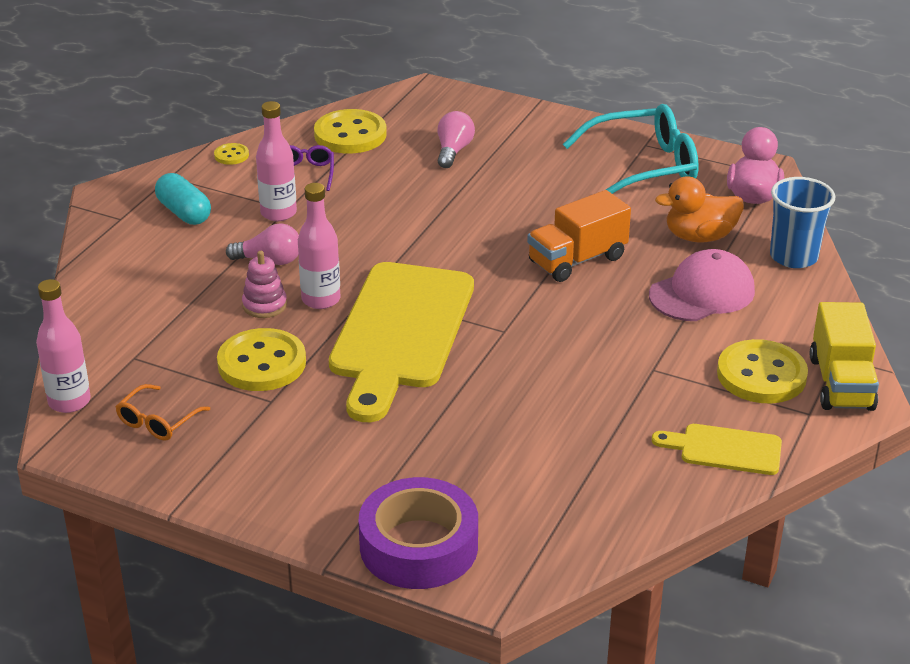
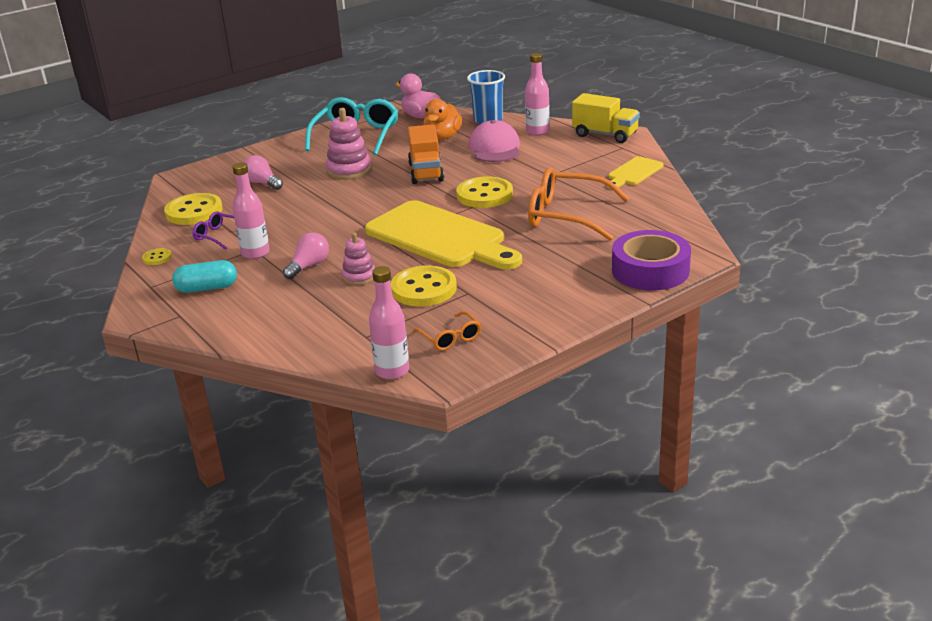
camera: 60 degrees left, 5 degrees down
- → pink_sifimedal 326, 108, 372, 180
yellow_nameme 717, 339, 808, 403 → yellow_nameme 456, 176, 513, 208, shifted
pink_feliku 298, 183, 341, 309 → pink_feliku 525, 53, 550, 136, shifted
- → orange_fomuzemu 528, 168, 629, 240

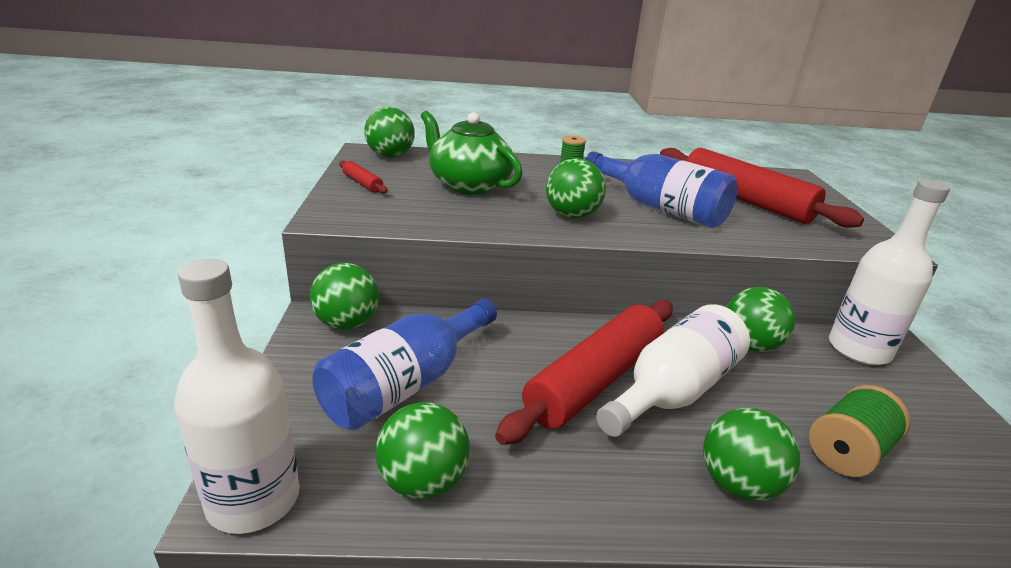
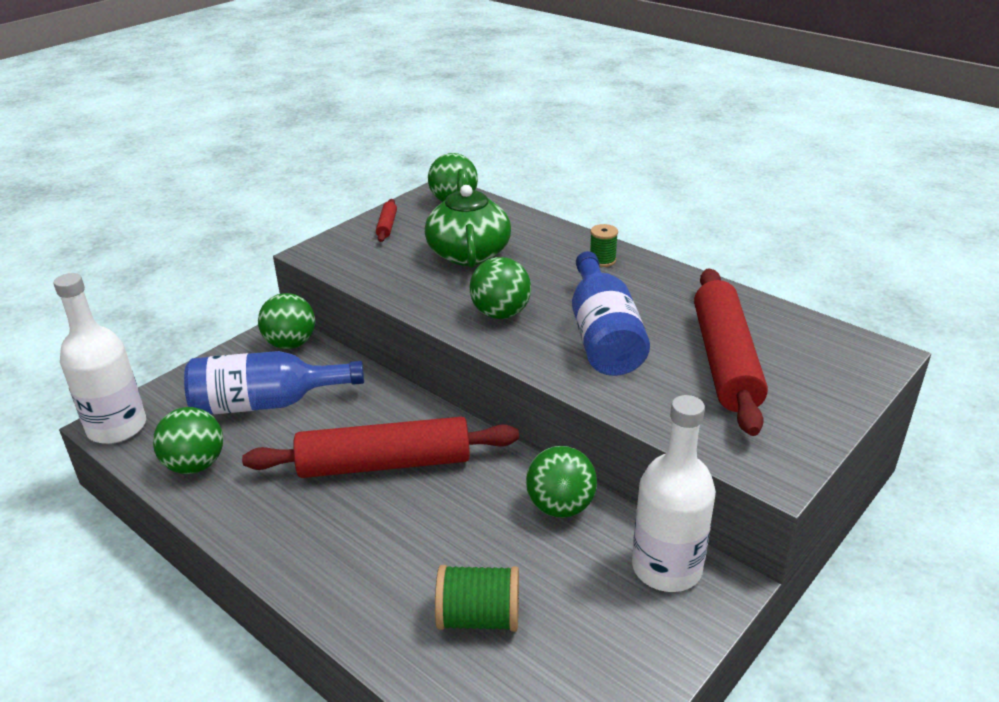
camera: 45 degrees right, 5 degrees up
white_feliku 596, 304, 750, 437 → -
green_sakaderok 703, 408, 800, 501 → -

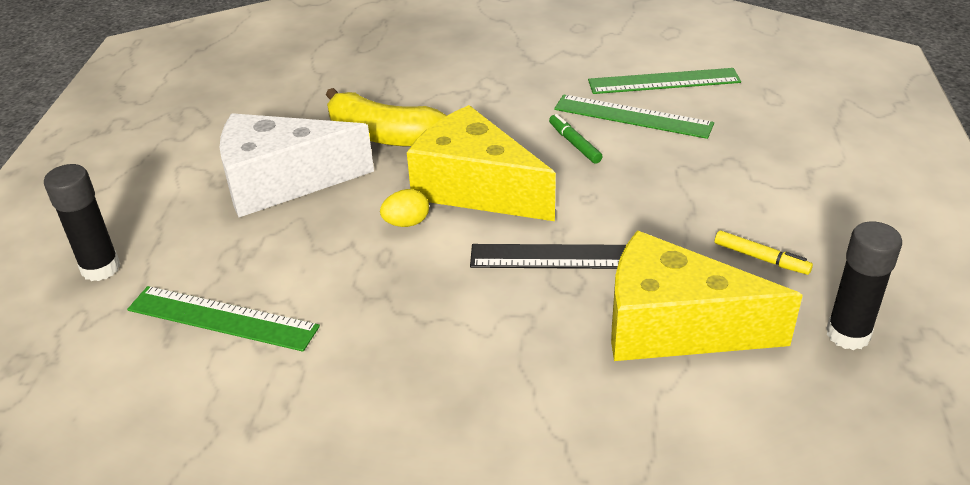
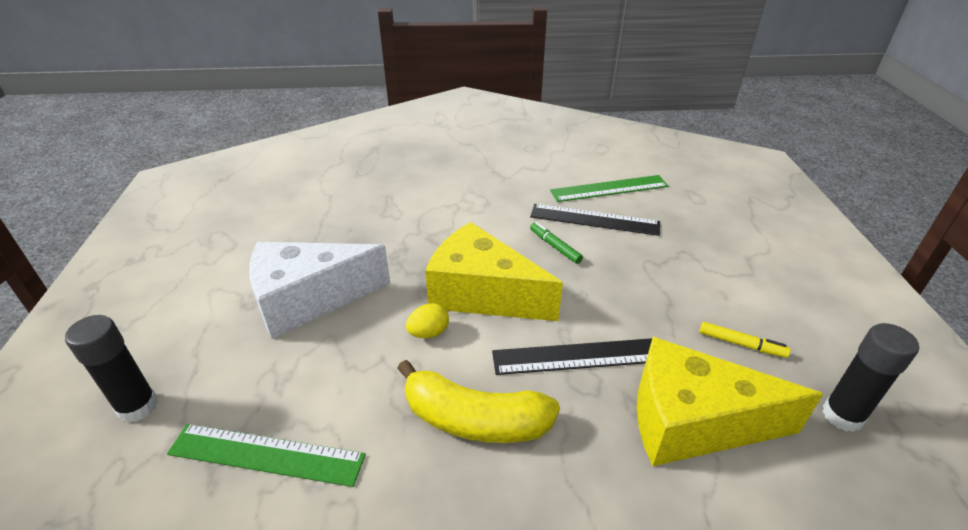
camera: 10 degrees left, 0 degrees up
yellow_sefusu 326, 88, 447, 147 → yellow_sefusu 397, 360, 560, 443, shifted
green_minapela 554, 95, 714, 139 → black_minapela 530, 204, 660, 236

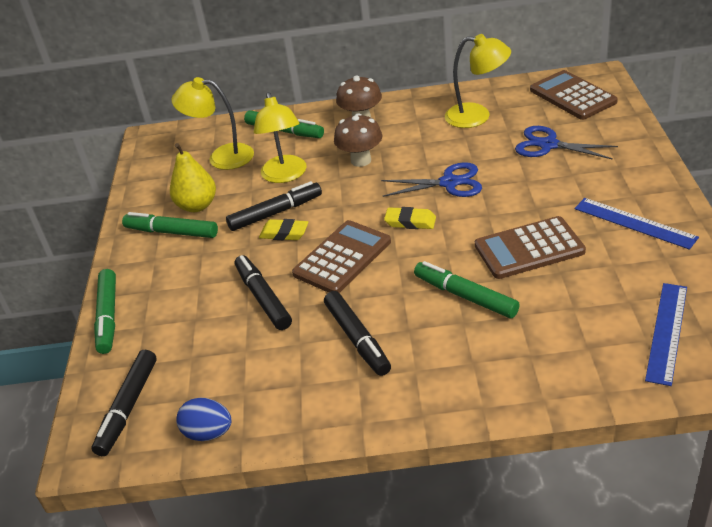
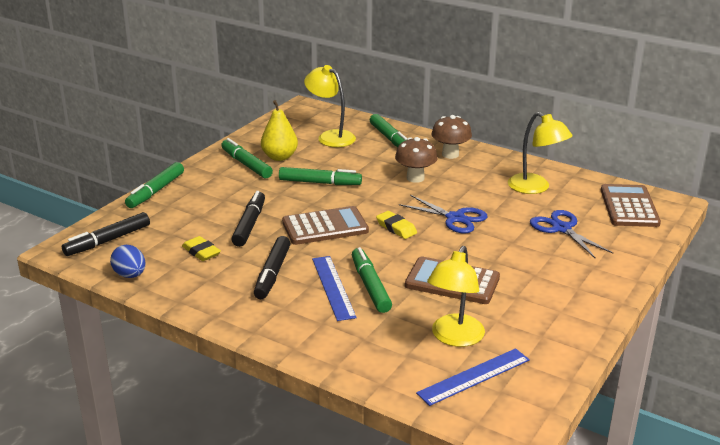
camera: 30 degrees right, 10 degrees down
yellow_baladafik 259, 219, 309, 240 → yellow_baladafik 182, 236, 221, 261, shifted
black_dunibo 226, 181, 322, 231 → green_dunibo 279, 167, 362, 185
blue_minapela 575, 198, 699, 250 → blue_minapela 312, 256, 357, 321, shifted
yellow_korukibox 254, 92, 307, 183 → yellow_korukibox 427, 246, 485, 347, shifted

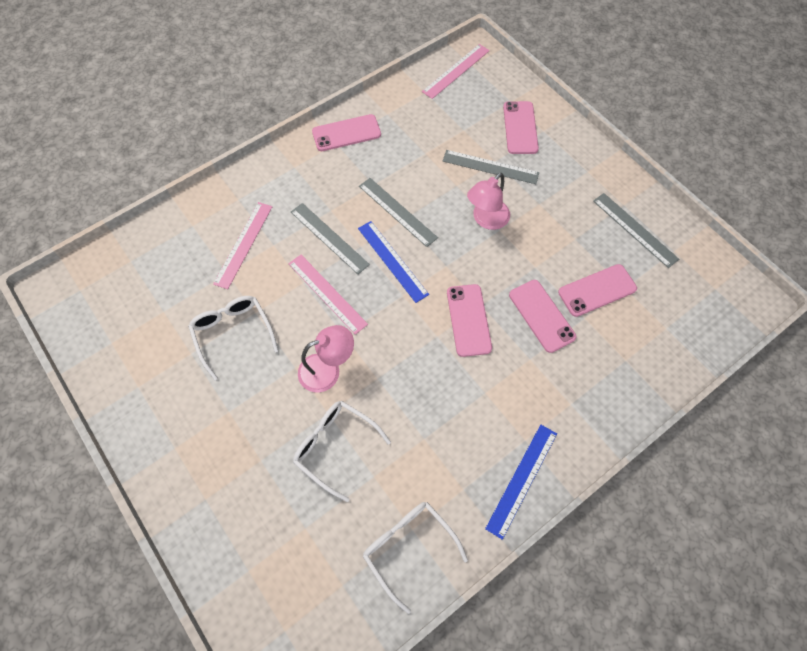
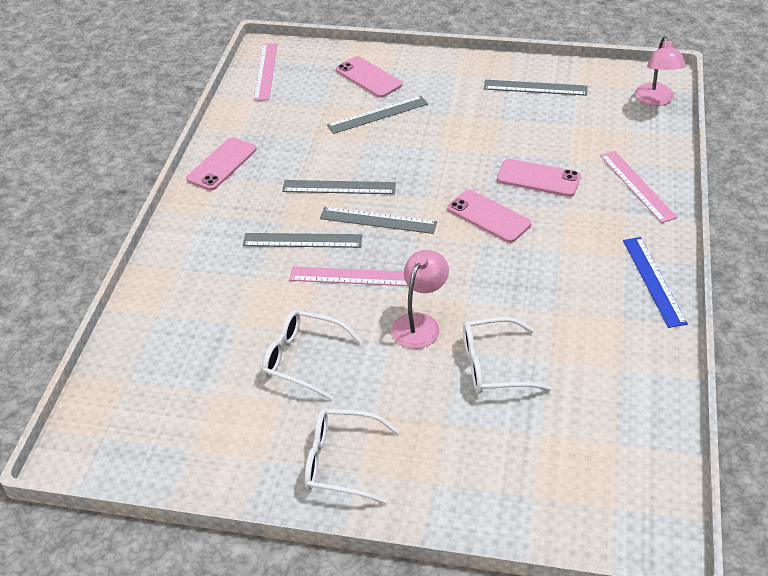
camera: 40 degrees left, 20 degrees down
white_fomuzemu 363, 502, 468, 614 → white_fomuzemu 305, 409, 399, 504, shifted
blue_minapela 358, 221, 429, 303 → grey_minapela 320, 207, 437, 234
pink_minapela 213, 202, 272, 289 → pink_minapela 600, 151, 677, 223, shifted
pink_korukibox 467, 173, 510, 230 → pink_korukibox 635, 36, 686, 106, shifted
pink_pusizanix 558, 264, 637, 317 → -

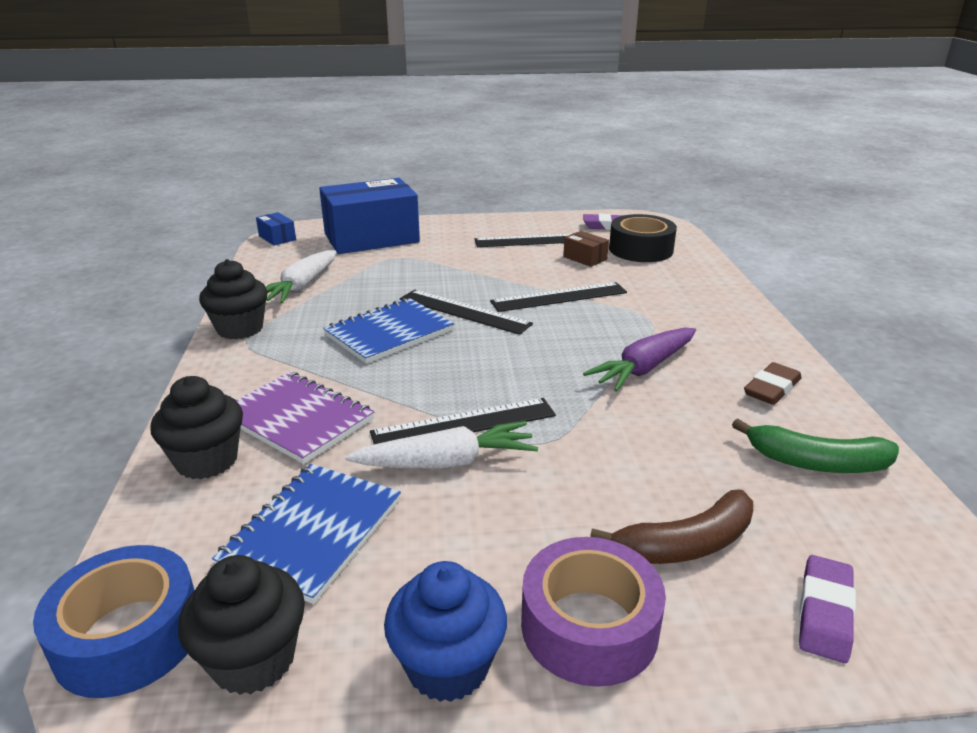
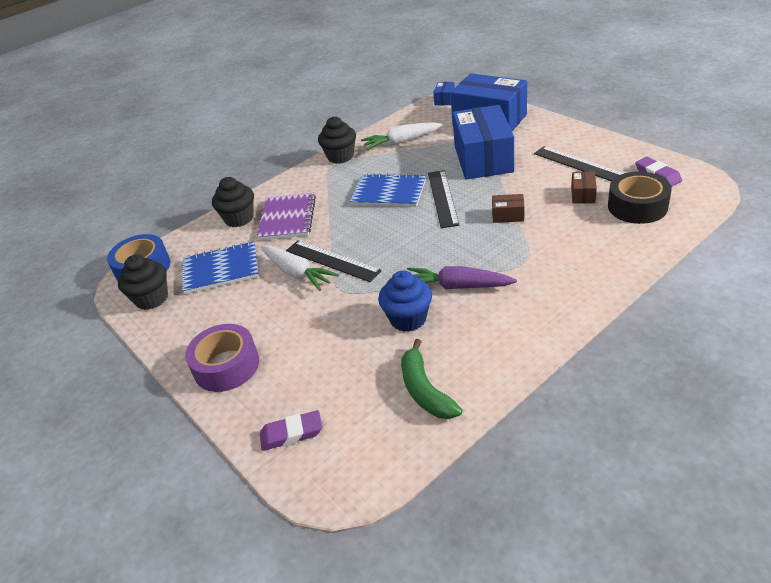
camera: 60 degrees right, 10 degrees up
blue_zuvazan 384, 561, 507, 702 → blue_zuvazan 378, 270, 432, 332, shifted
- → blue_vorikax 452, 105, 514, 179
black_minapela 490, 282, 627, 312 → brown_vorikax 492, 194, 525, 223
brown_sefusu 590, 490, 753, 564 → -
brown_baladafik 744, 362, 802, 405 → -

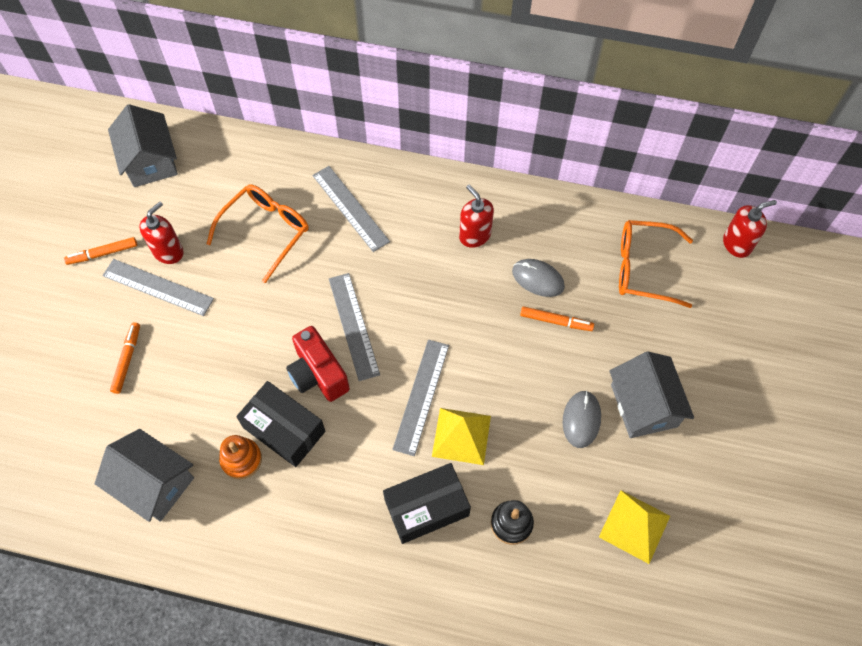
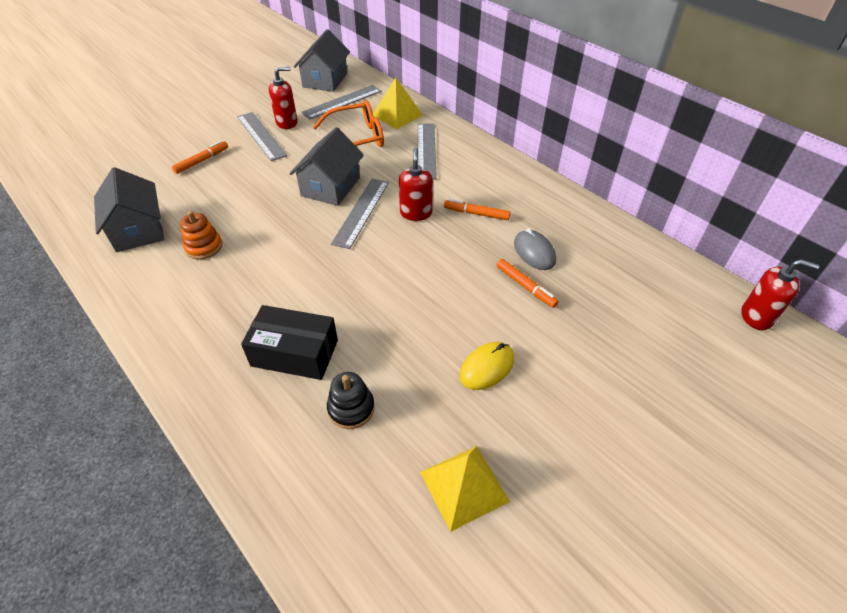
camera: 35 degrees right, 15 degrees down
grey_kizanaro 609, 352, 694, 438 → grey_kizanaro 289, 127, 364, 206, shifted
grey_minapela 392, 340, 449, 456 → grey_minapela 301, 85, 382, 119, shifted
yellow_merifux 432, 408, 491, 465 → yellow_merifux 373, 78, 423, 129, shifted
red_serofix 459, 185, 494, 248 → red_serofix 399, 148, 433, 221, shifted
orange_dunibo 64, 237, 137, 265 → orange_dunibo 444, 199, 510, 220, shifted
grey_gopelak 563, 391, 601, 448 → yellow_gopelak 460, 342, 514, 390
black_vorikax 236, 381, 325, 467 → -
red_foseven 286, 326, 350, 402 → -
orange_fomuzemu 619, 220, 693, 308 → -

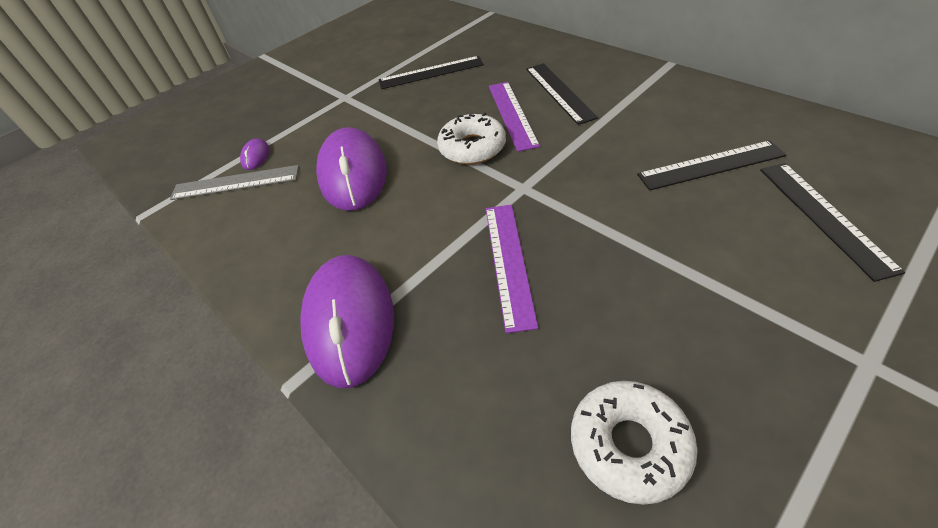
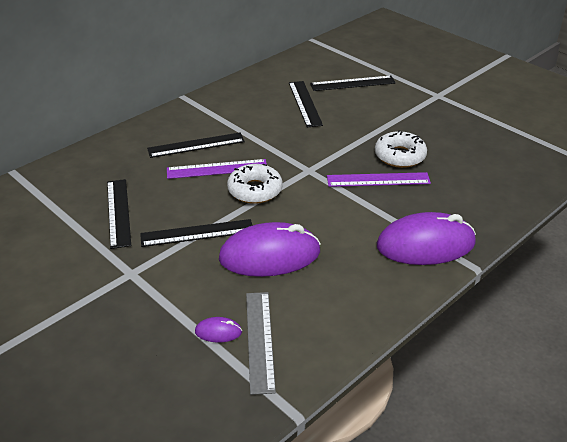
camera: 95 degrees left, 10 degrees down
- → black_minapela 140, 219, 253, 247
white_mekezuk 571, 381, 698, 505 → white_mekezuk 375, 130, 427, 168, shifted

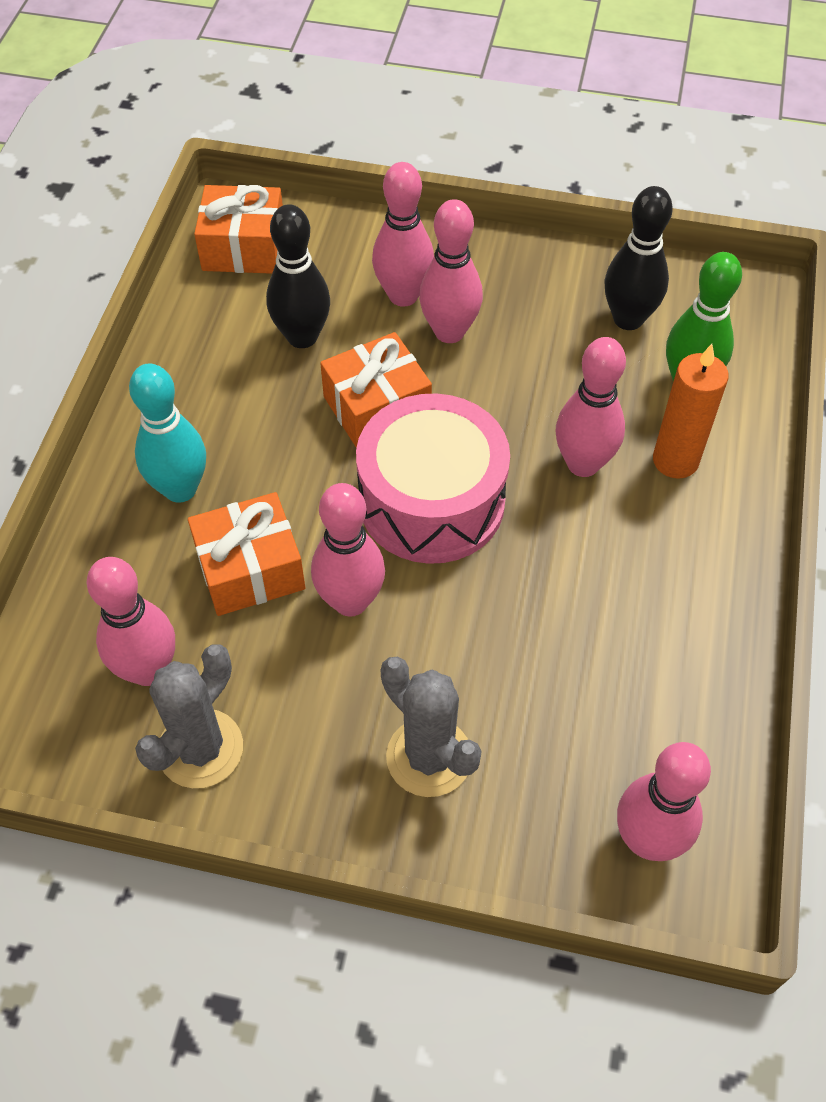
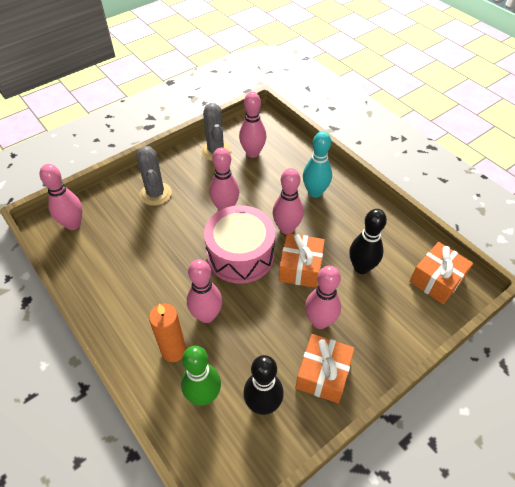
camera: 130 degrees right, 5 degrees down
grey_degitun 380, 657, 482, 797 → grey_degitun 136, 146, 172, 206, 75 degrees clockwise
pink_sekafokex 372, 162, 434, 307 → pink_sekafokex 273, 168, 304, 234, shifted
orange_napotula 188, 492, 305, 616 → orange_napotula 296, 334, 355, 403, shifted

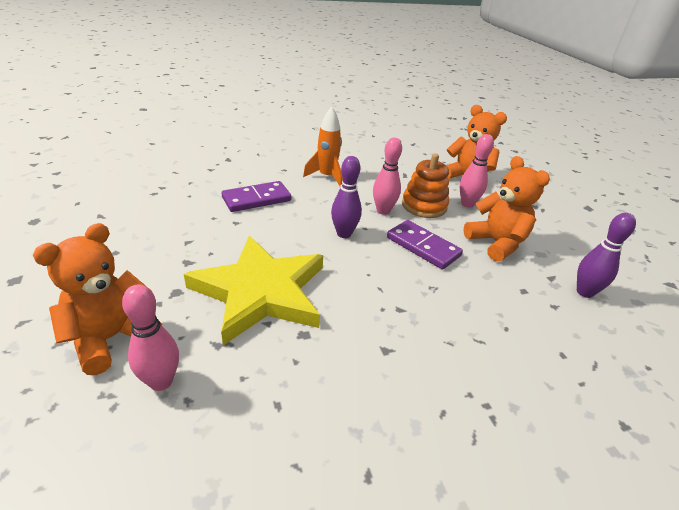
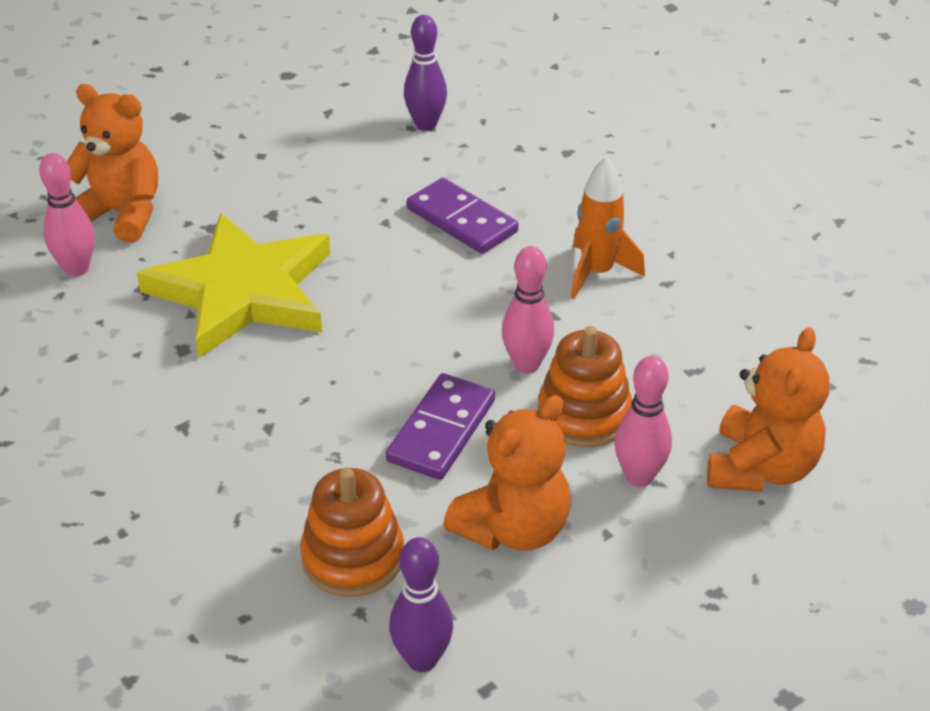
camera: 75 degrees right, 5 degrees up
- → orange_sifimedal 300, 468, 404, 597
purple_sekafokex 331, 156, 362, 238 → purple_sekafokex 404, 15, 447, 131, shifted

